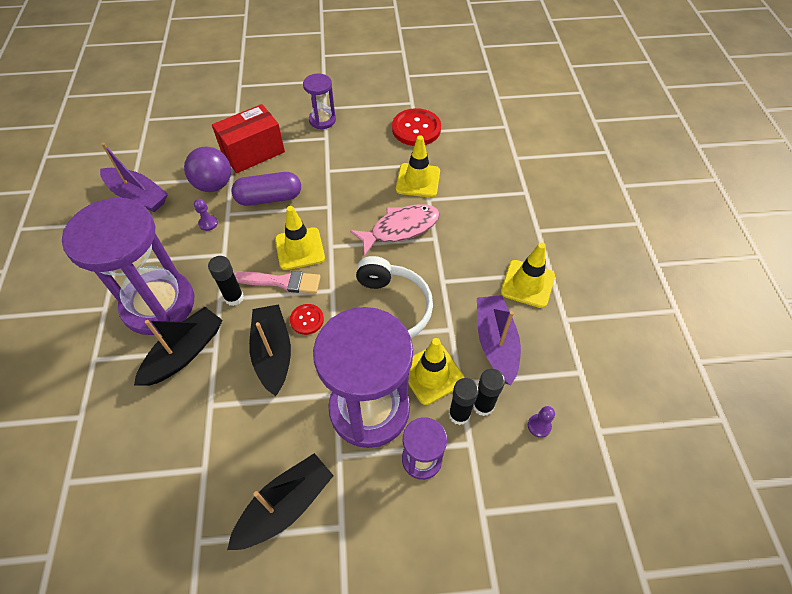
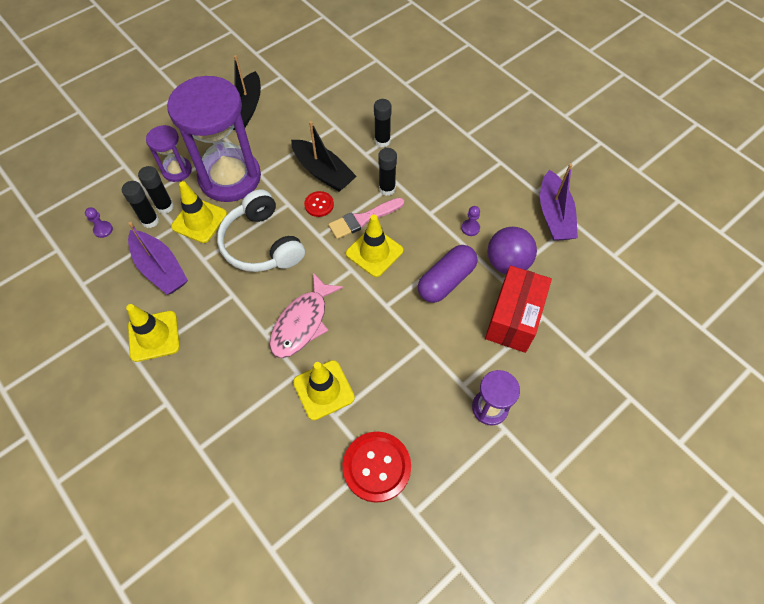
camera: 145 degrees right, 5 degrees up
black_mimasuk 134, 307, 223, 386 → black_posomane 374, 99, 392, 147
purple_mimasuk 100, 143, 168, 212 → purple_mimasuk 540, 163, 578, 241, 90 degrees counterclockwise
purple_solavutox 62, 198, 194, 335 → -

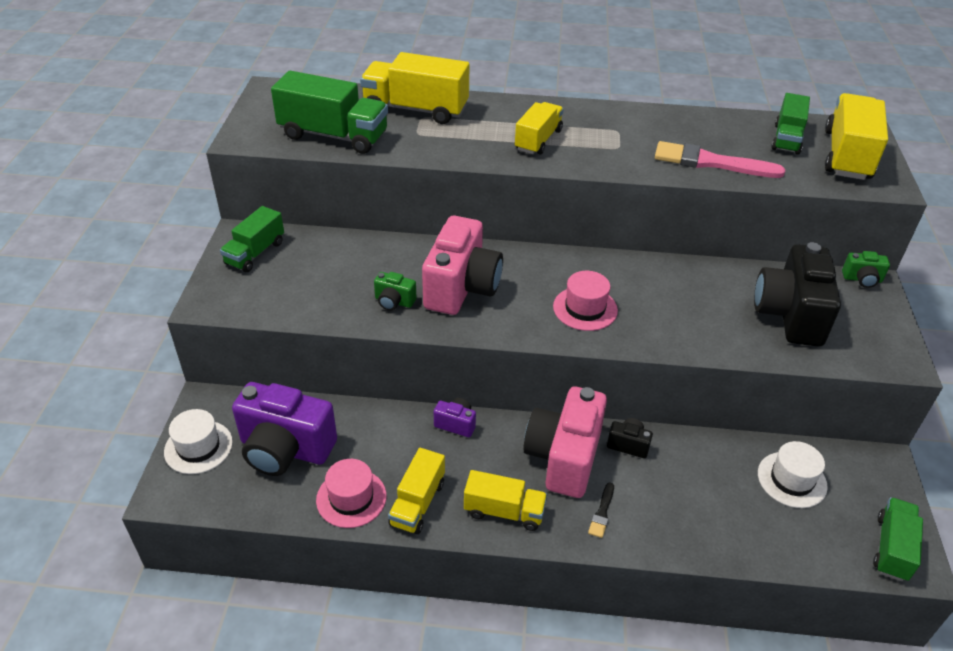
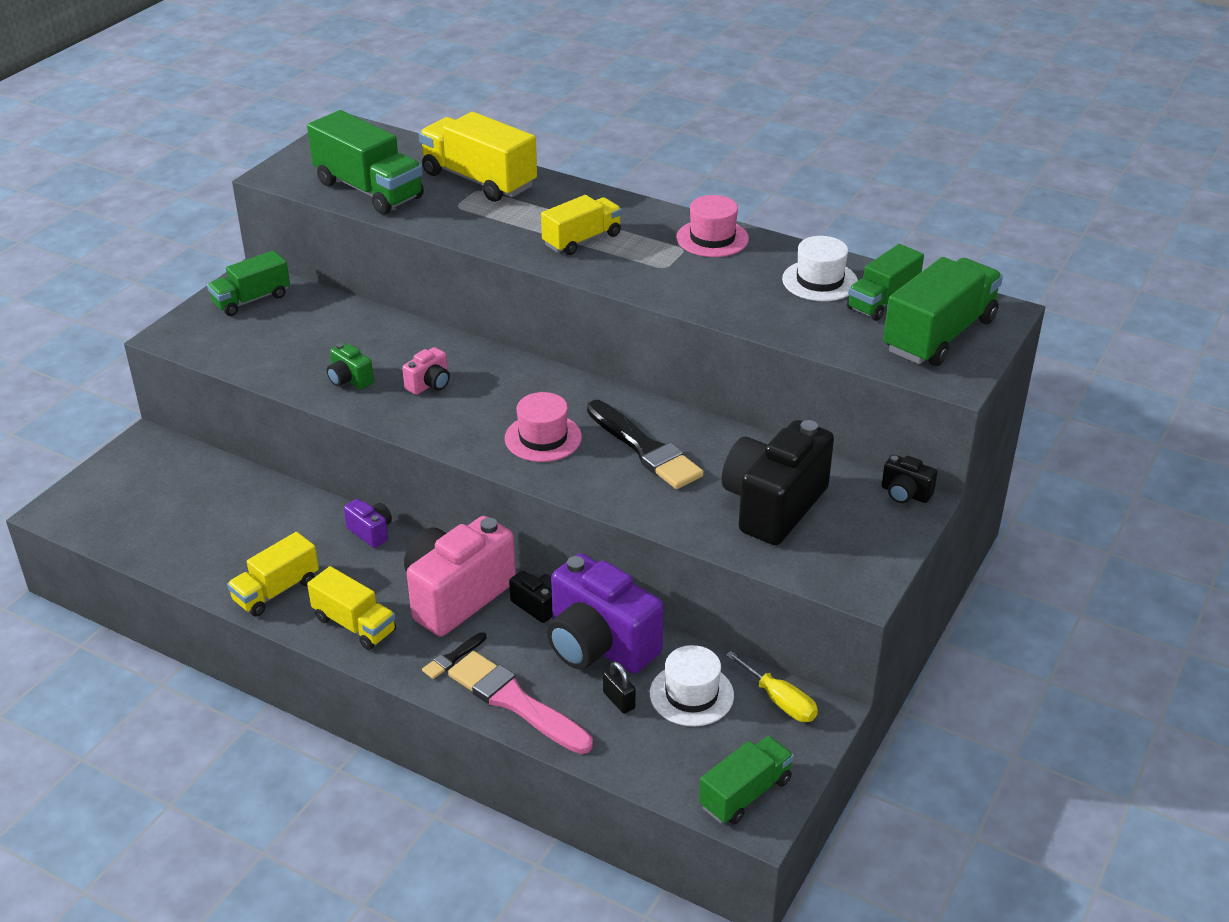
camera: 25 degrees right, 5 degrees down
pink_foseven 422, 216, 503, 315 → pink_foseven 402, 347, 450, 395, x0.45
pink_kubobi 655, 141, 785, 178 → pink_kubobi 448, 651, 593, 754, shifted
purple_foseven 232, 382, 337, 476 → purple_foseven 547, 553, 664, 674, shifted
- → black_kubobi 587, 400, 704, 489
- → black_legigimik 603, 661, 636, 714
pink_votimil 316, 459, 387, 528 → pink_votimil 676, 195, 749, 257, shifted
- → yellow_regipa 726, 651, 818, 722
white_votimil 164, 409, 233, 474 → white_votimil 782, 236, 858, 301, shifted
green_foseven 842, 251, 890, 288 → black_foseven 882, 455, 937, 504
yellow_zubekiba 825, 93, 888, 180 → green_zubekiba 883, 257, 1003, 366

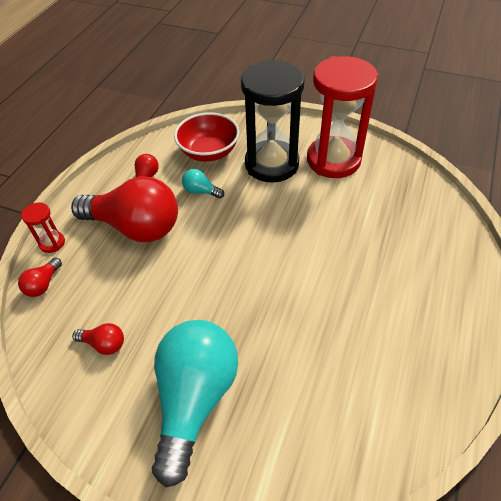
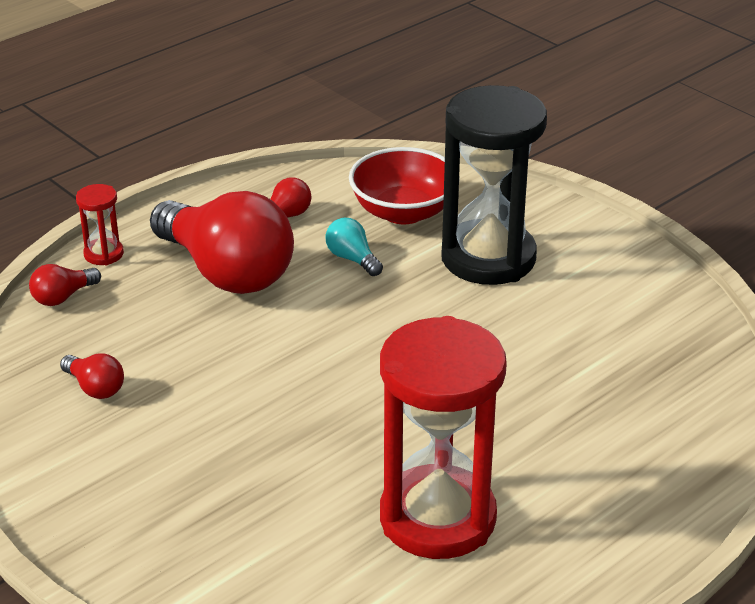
camera: 25 degrees right, 15 degrees down
red_solavutox 307, 56, 378, 178 → red_solavutox 380, 316, 507, 559, shifted
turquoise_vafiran 152, 320, 238, 487 → -

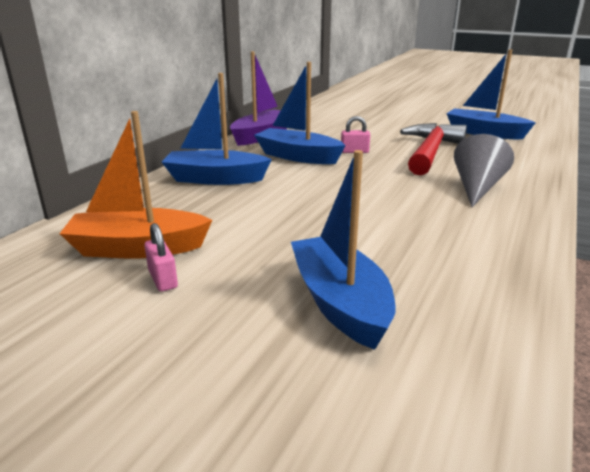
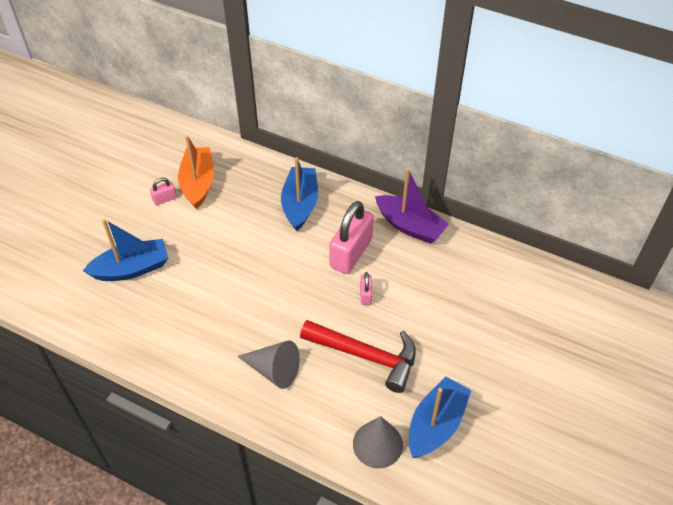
camera: 90 degrees right, 25 degrees up
blue_mimasuk 254, 62, 346, 164 → pink_legigimik 329, 201, 374, 274
- → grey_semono 353, 416, 403, 468

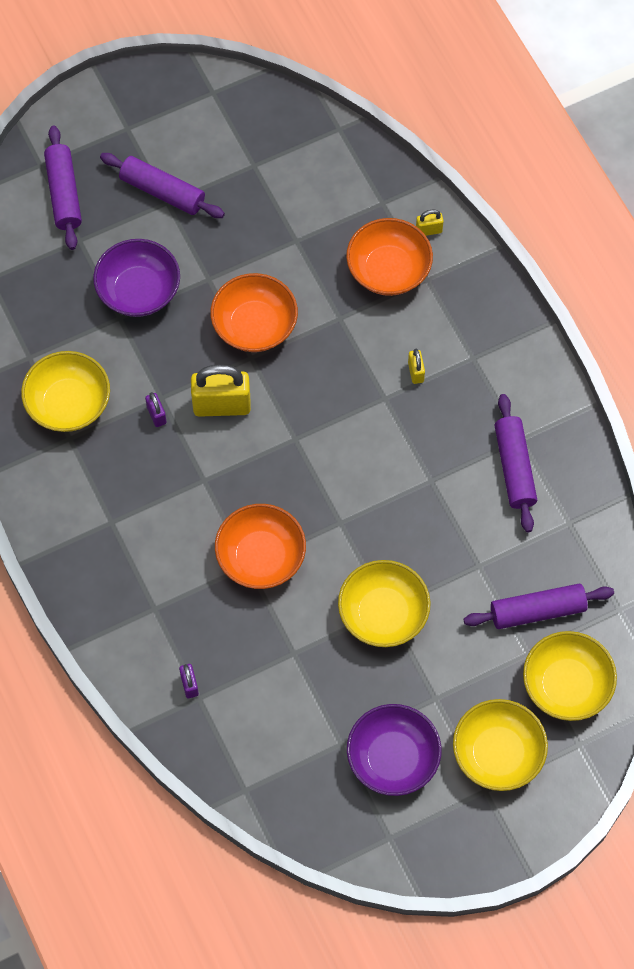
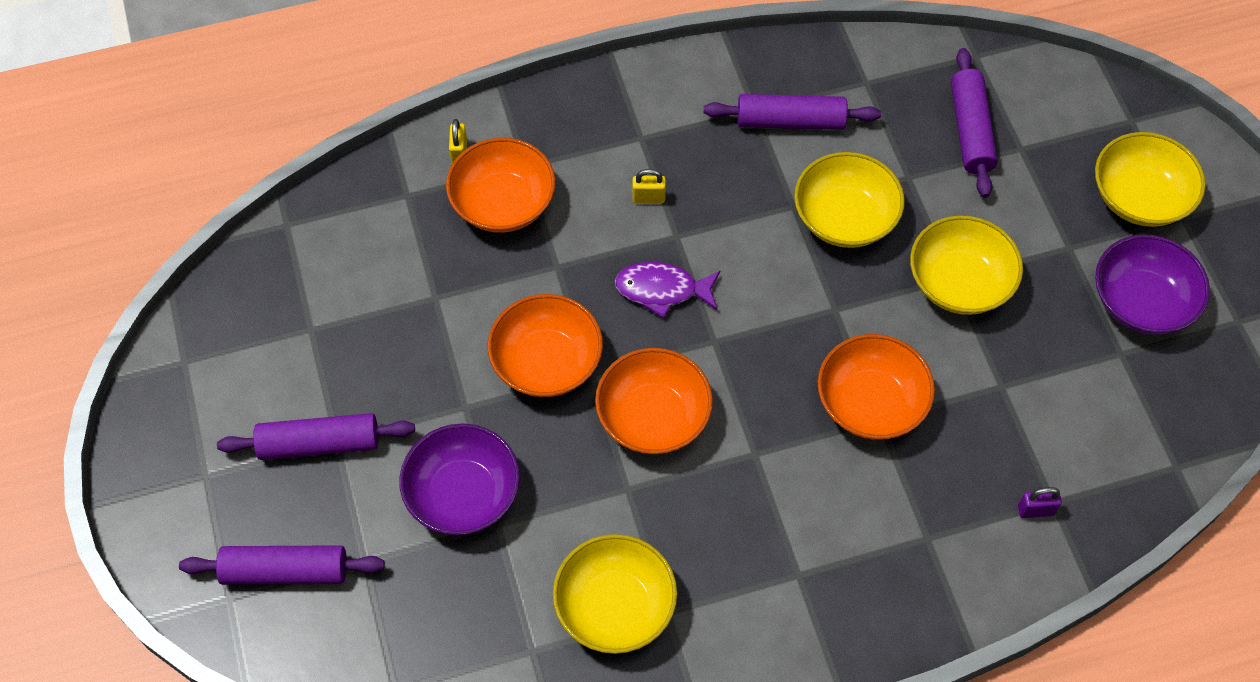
camera: 80 degrees left, 5 degrees down
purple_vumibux 100, 153, 225, 218 → purple_vumibux 217, 413, 415, 460, 45 degrees clockwise
yellow_legigimik 191, 365, 251, 417 → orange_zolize 595, 348, 713, 454
- → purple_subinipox 615, 262, 720, 318
yellow_zolize 523, 631, 617, 721 → yellow_zolize 794, 152, 905, 248, shifted
purple_legigimik 145, 392, 167, 427 → -

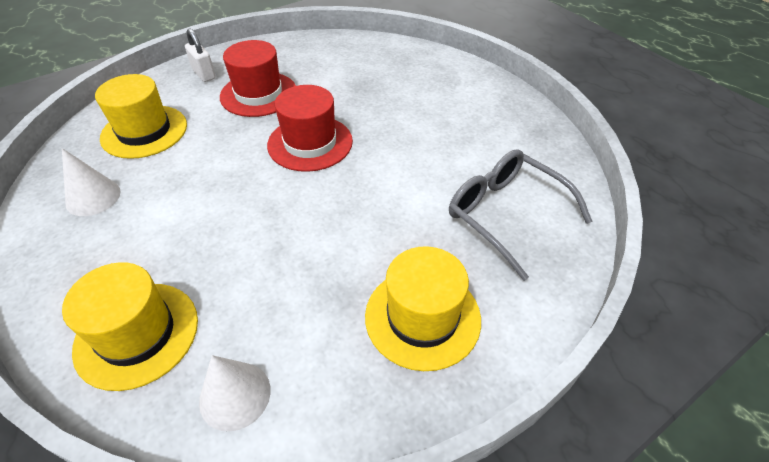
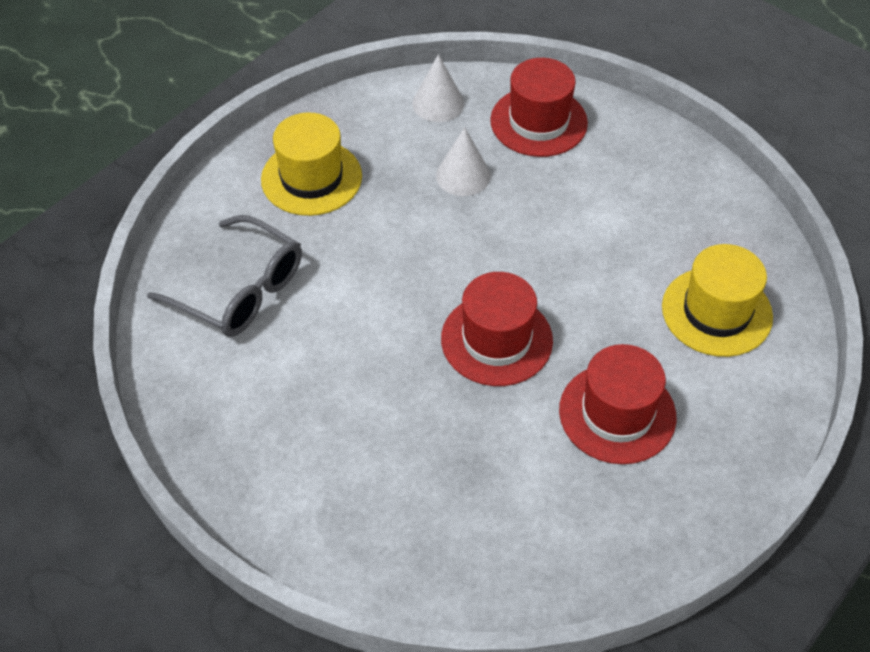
camera: 165 degrees right, 5 degrees up
white_semono 62, 148, 121, 216 → white_semono 436, 127, 491, 196, shifted
yellow_votimil 62, 262, 198, 391 → red_votimil 490, 58, 588, 157
white_legigimik 185, 29, 216, 82 → -

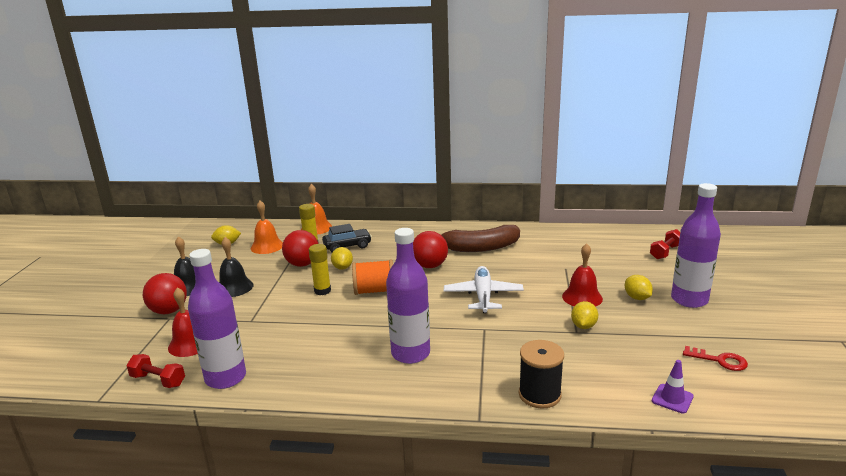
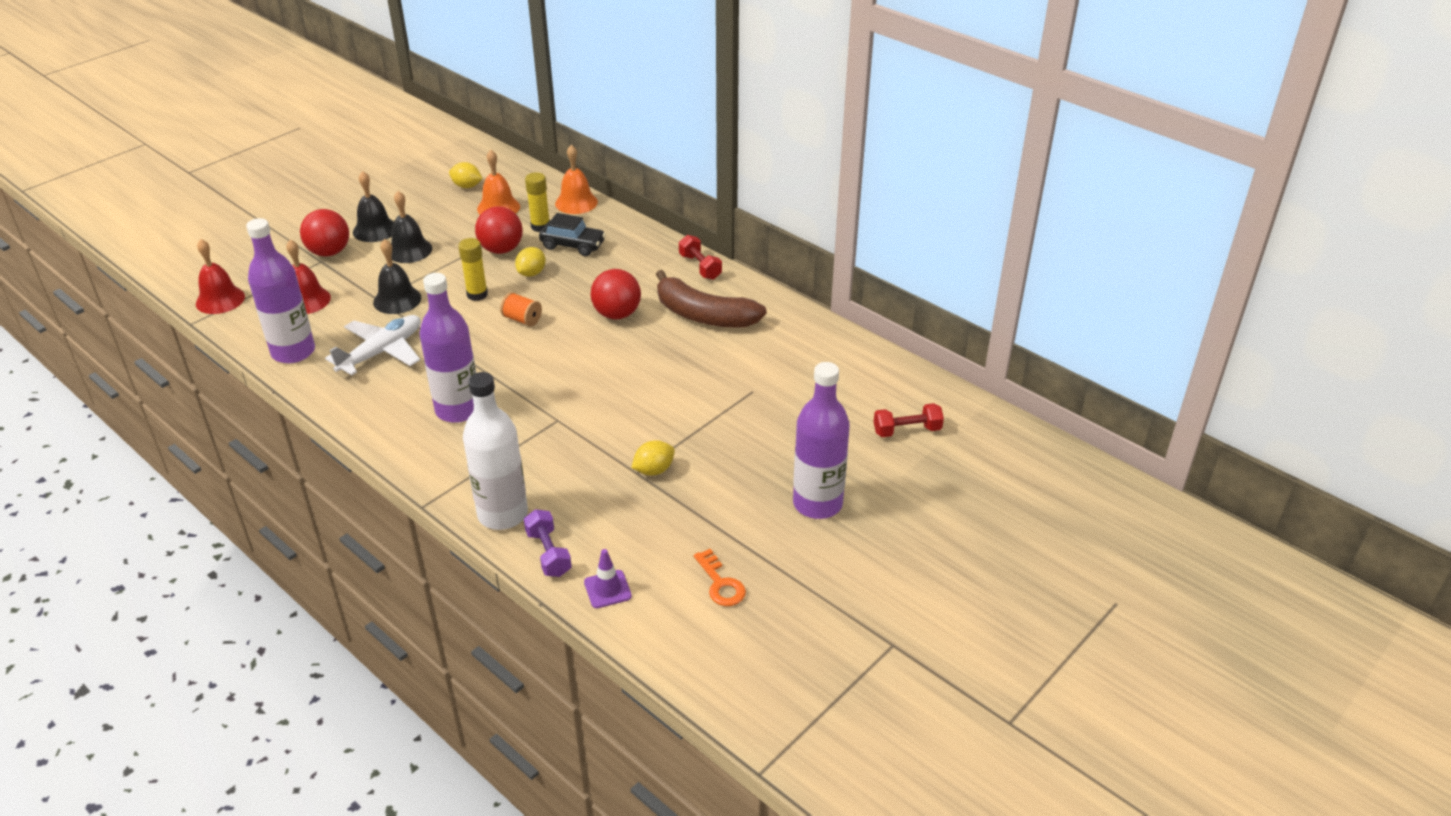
camera: 35 degrees right, 15 degrees up
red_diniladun 562, 243, 603, 307 → red_diniladun 196, 239, 245, 314, shifted
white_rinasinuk 444, 266, 524, 313 → white_rinasinuk 325, 315, 421, 375, shifted
- → black_diniladun 373, 239, 421, 314
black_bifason 519, 340, 564, 409 → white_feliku 463, 372, 528, 530
orange_bifason 352, 259, 393, 295 → orange_bifason 500, 292, 542, 326, x0.64
- → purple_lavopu 524, 509, 572, 577
red_lavopu 126, 354, 185, 388 → red_lavopu 679, 235, 722, 280, shifted
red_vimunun 683, 346, 748, 371 → orange_vimunun 694, 549, 746, 606
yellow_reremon 625, 275, 653, 300 → -

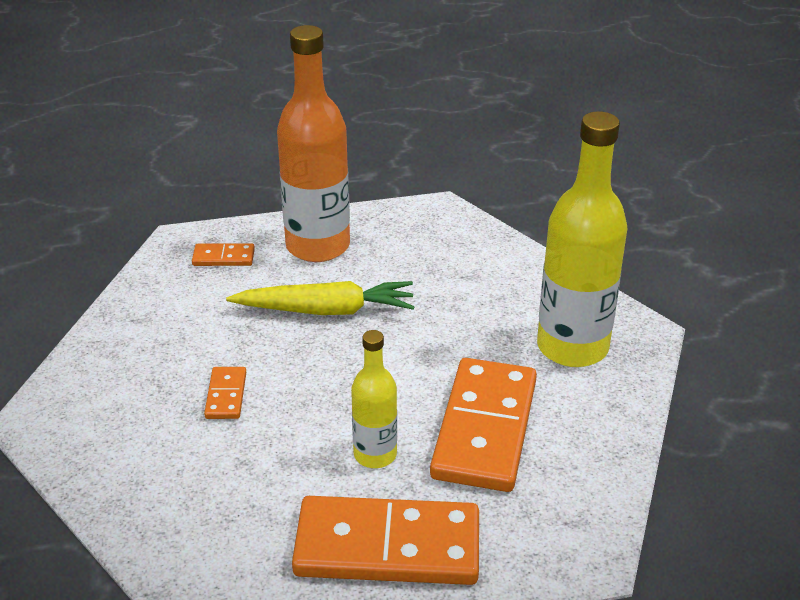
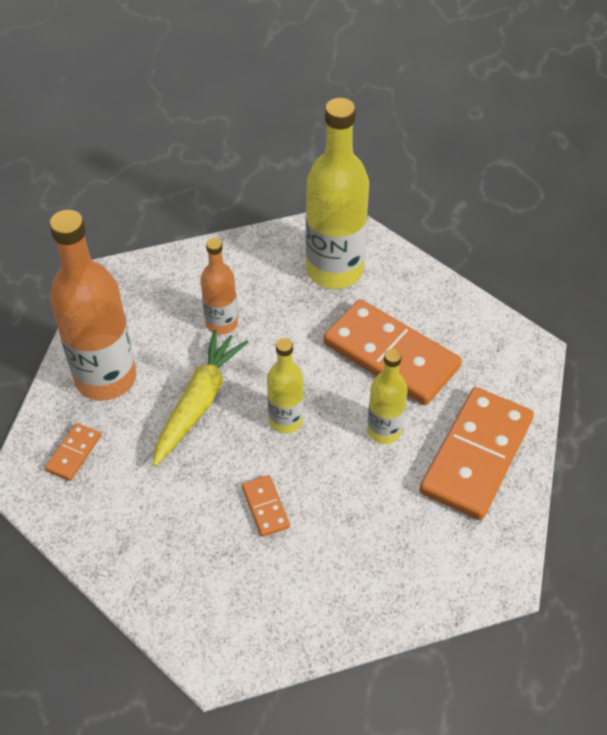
camera: 65 degrees left, 15 degrees up
- → orange_feliku 201, 238, 238, 334
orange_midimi 204, 367, 246, 419 → orange_midimi 242, 475, 290, 537, 45 degrees clockwise
- → yellow_feliku 267, 338, 304, 433

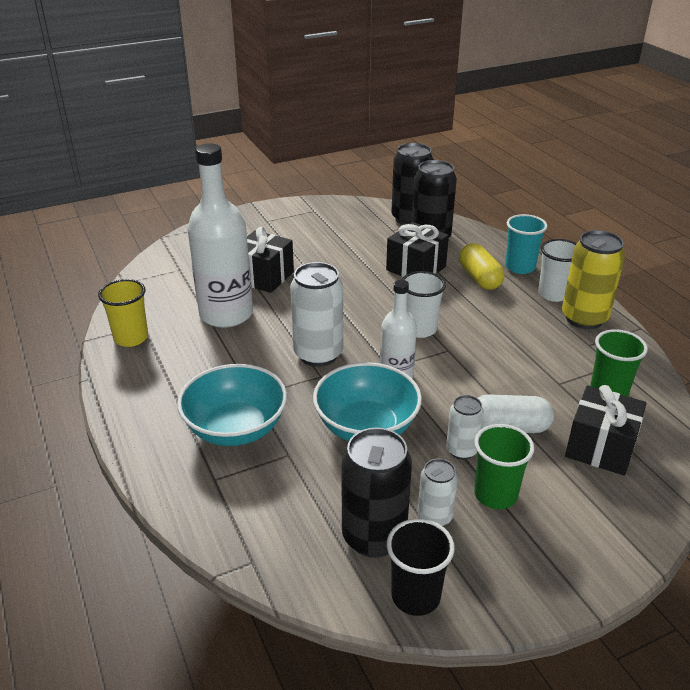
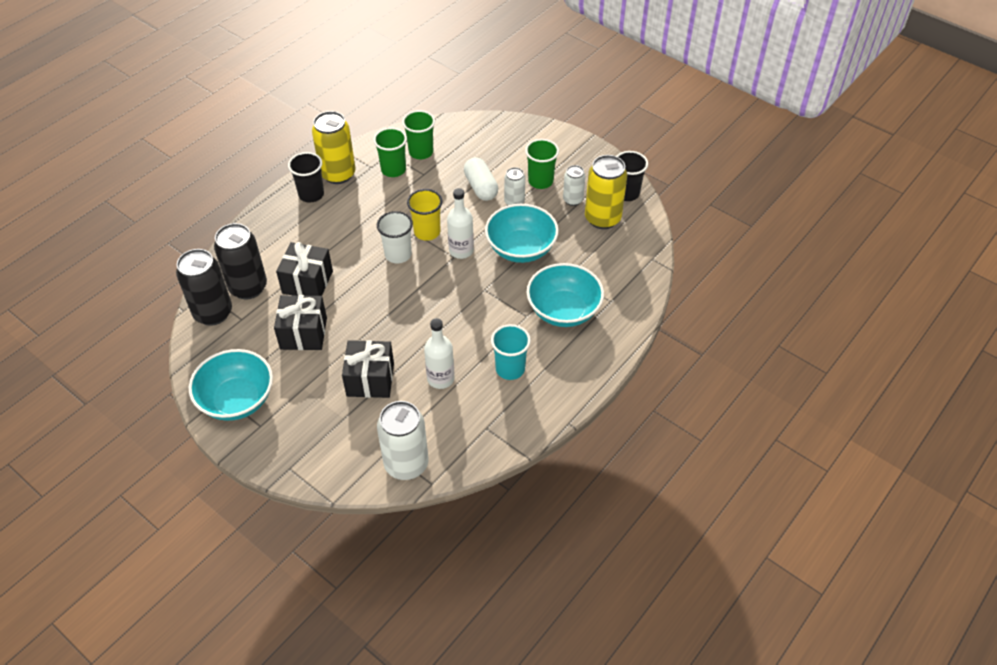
camera: 115 degrees left, 15 degrees up
- → turquoise_zolize 189, 349, 273, 421
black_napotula 565, 385, 646, 476 → black_napotula 274, 295, 327, 350, shifted
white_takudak 538, 239, 577, 302 → black_takudak 288, 152, 324, 203
- → green_takudak 373, 128, 407, 177
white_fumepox 290, 262, 343, 367 → white_fumepox 377, 401, 429, 480, shifted
yellow_takudak 98, 279, 148, 347 → yellow_takudak 407, 189, 443, 241, shifted
white_feliku 188, 143, 253, 328 → white_feliku 424, 318, 455, 389, x0.56
turquoise_takudak 505, 214, 548, 274 → turquoise_takudak 491, 324, 531, 380, shifted
black_fumepox 341, 427, 412, 558 → yellow_fumepox 585, 155, 627, 229
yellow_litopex 459, 243, 504, 290 → -

